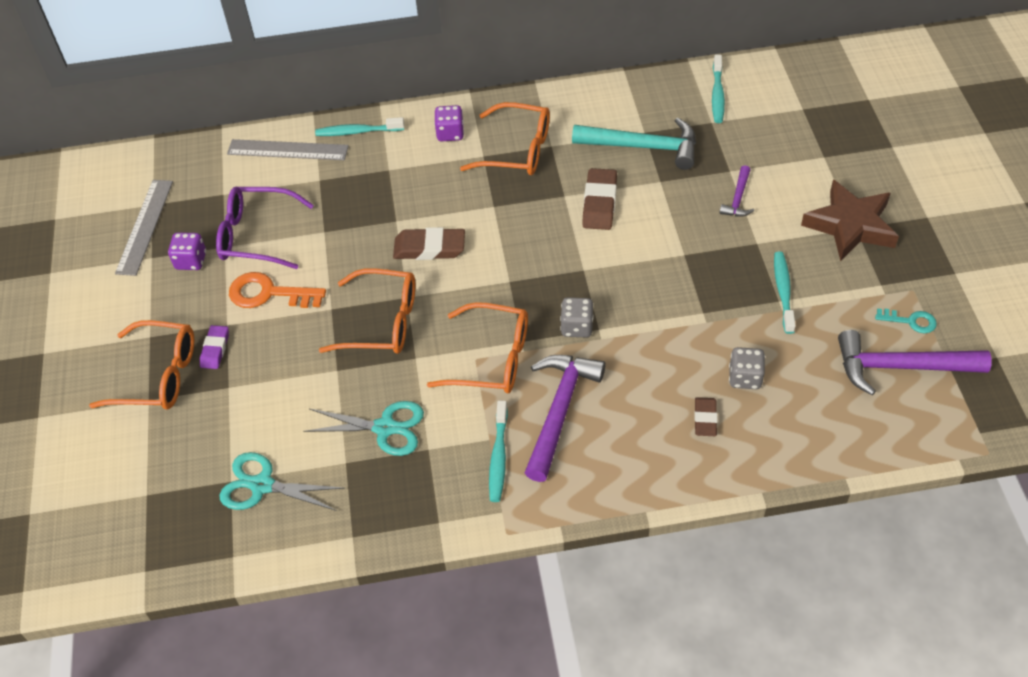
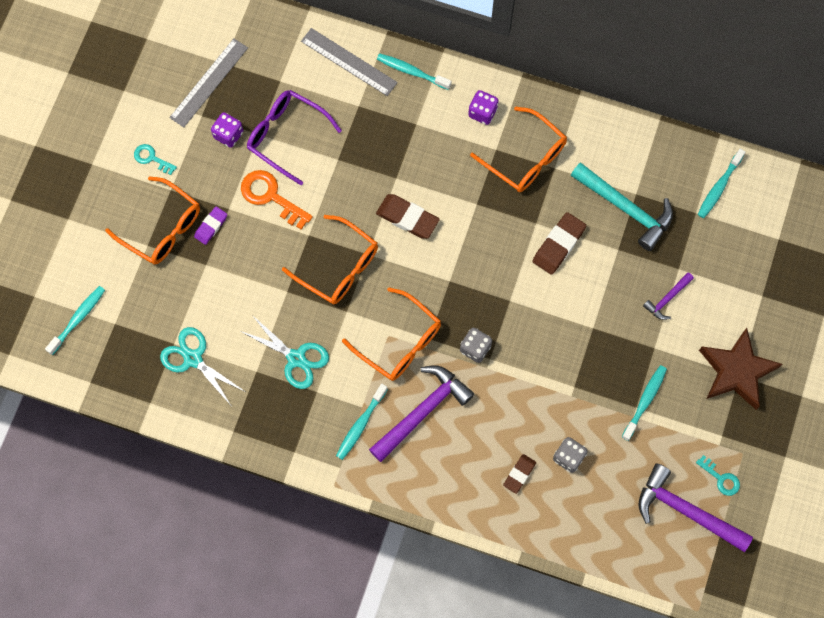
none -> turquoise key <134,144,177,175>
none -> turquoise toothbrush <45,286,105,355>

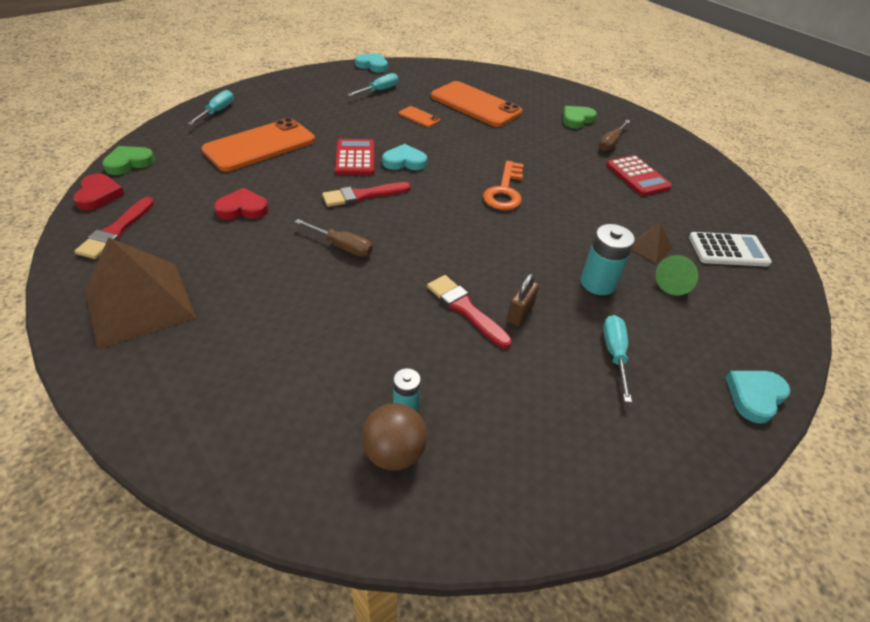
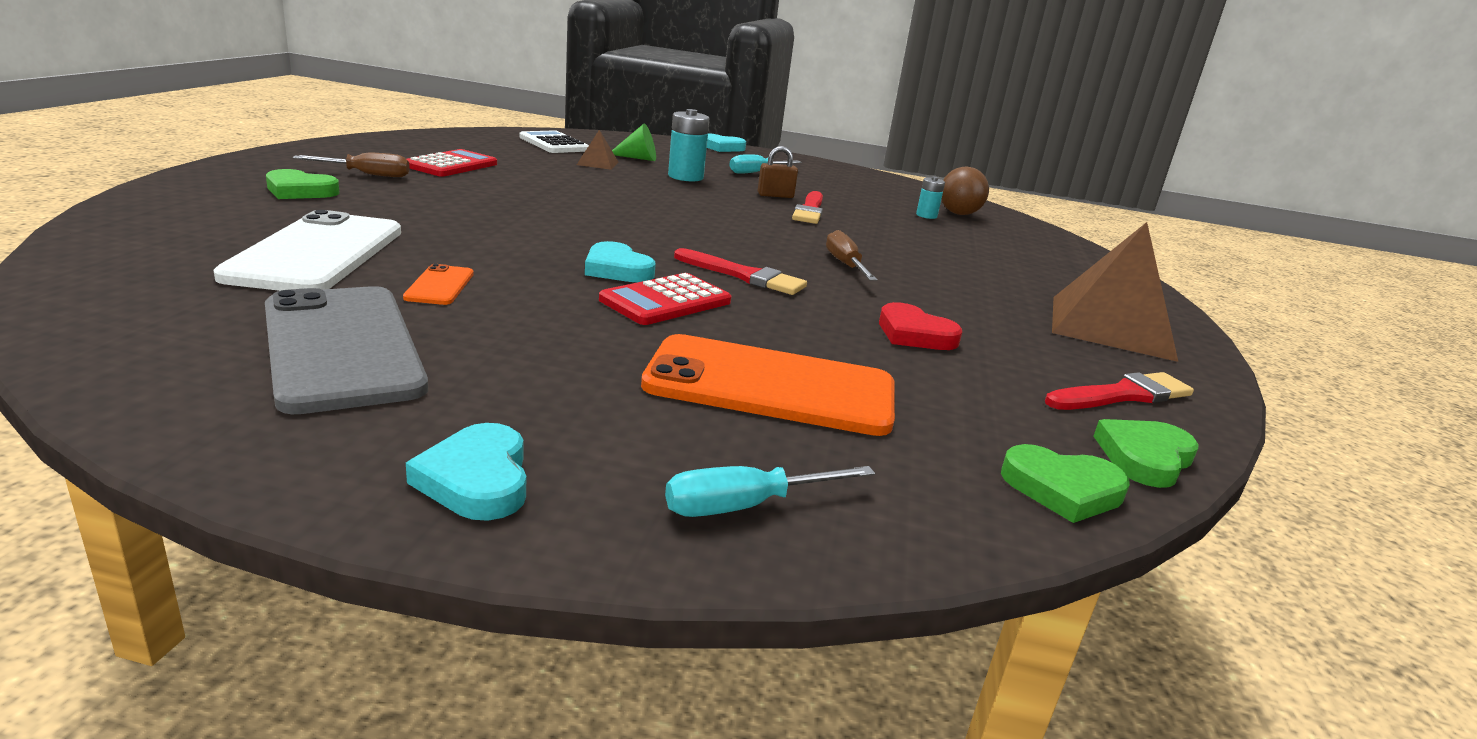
turquoise heart <355,53,388,72> -> turquoise heart <406,423,526,521>, relocated
turquoise screwdriver <347,73,399,96> -> grey phone <265,286,428,414>
orange phone <431,81,522,127> -> white phone <213,210,401,291>
orange key <483,161,524,210> -> none
red heart <73,174,125,210> -> green heart <1094,419,1199,488>

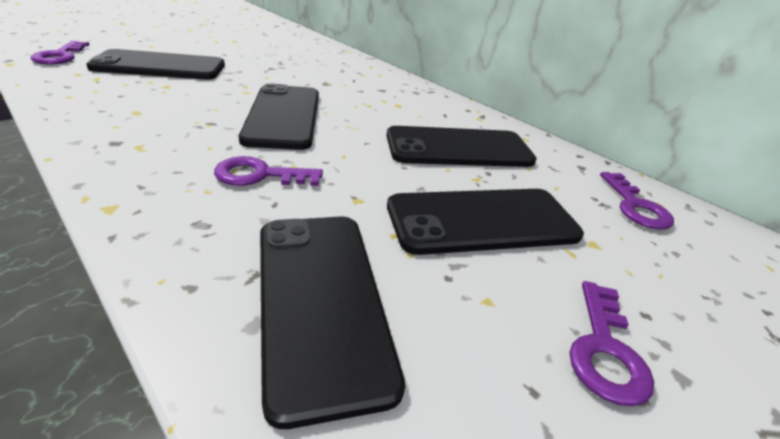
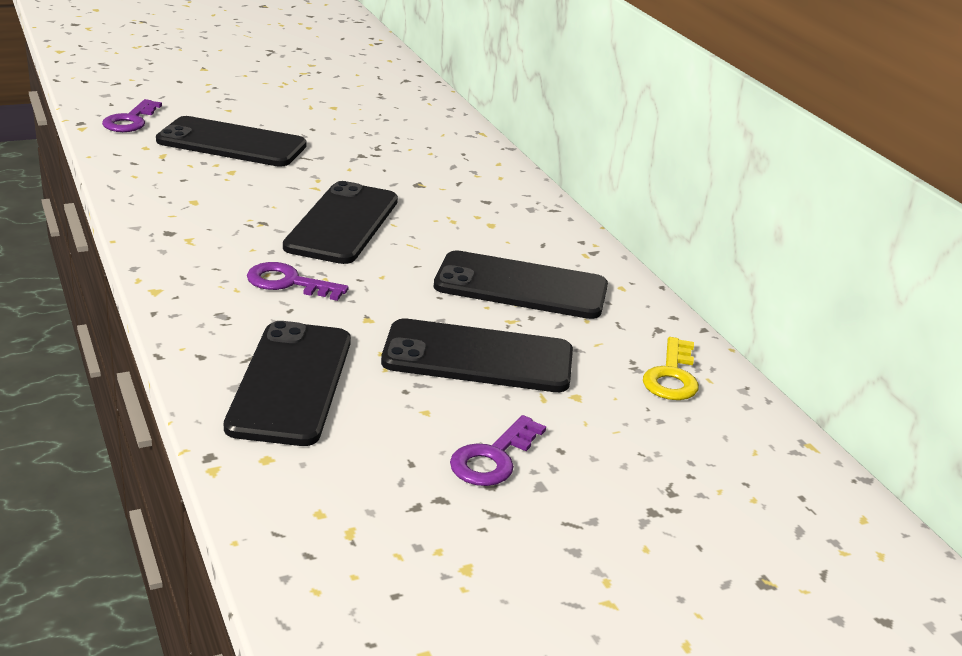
purple key <600,172,674,230> -> yellow key <643,337,699,400>

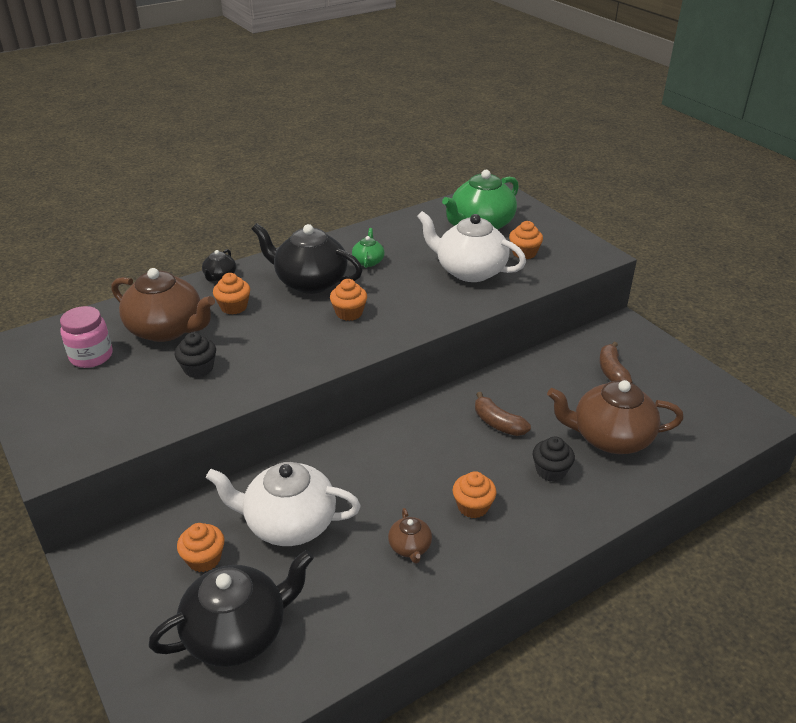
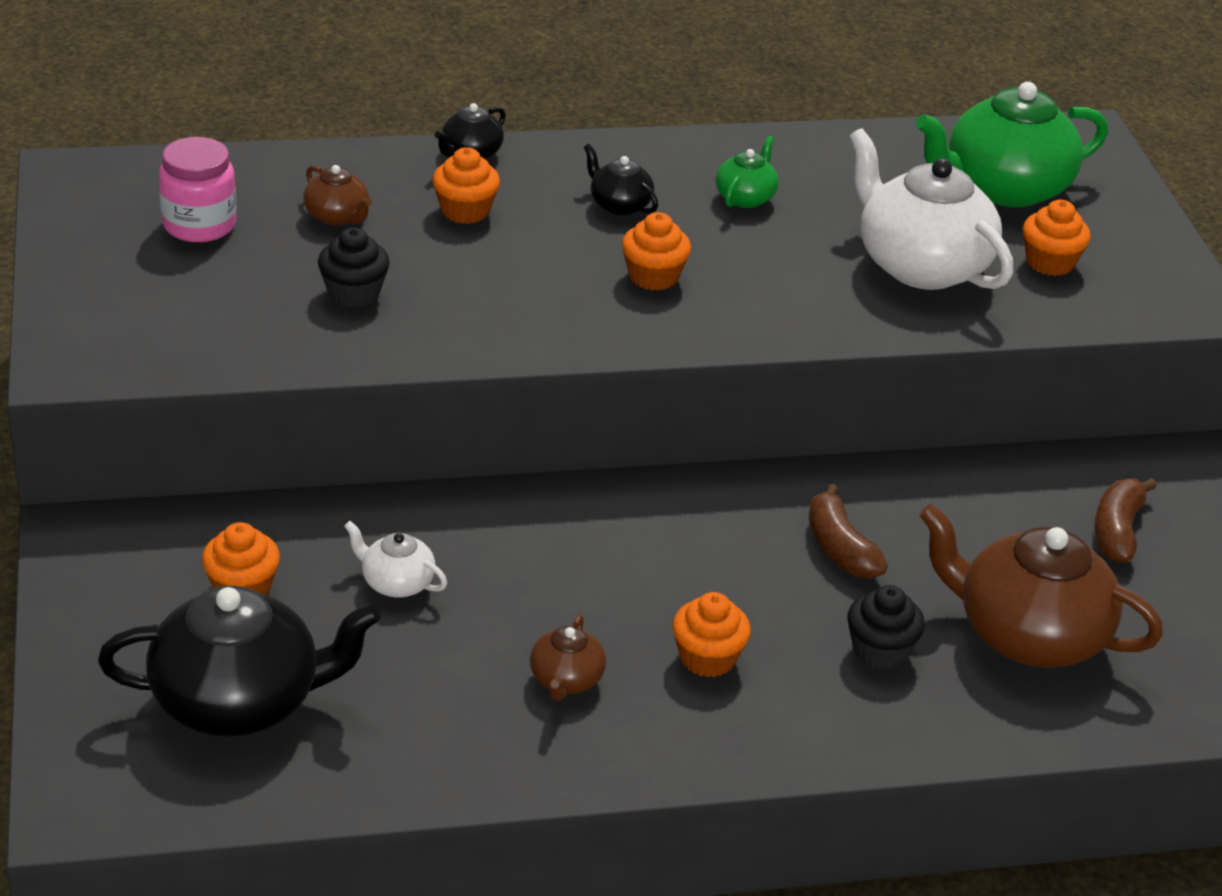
black teapot <252,223,363,294> -> black teapot <584,144,658,216>, x0.47
brown teapot <111,268,215,342> -> brown teapot <303,165,372,226>, x0.47
white teapot <206,462,361,546> -> white teapot <344,521,447,598>, x0.47

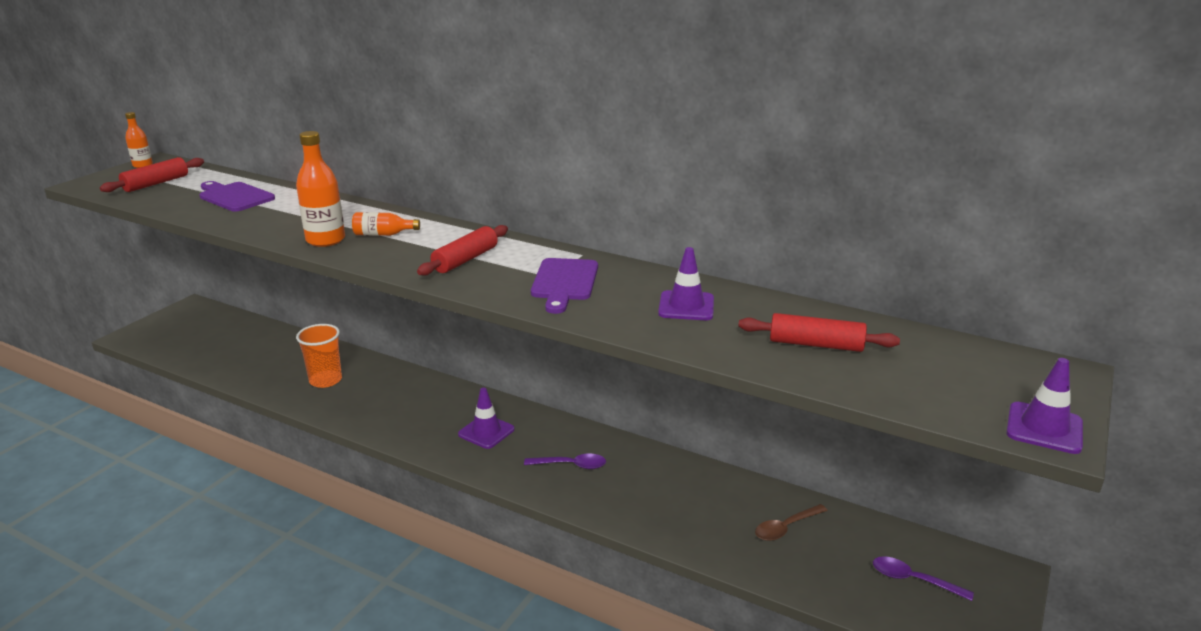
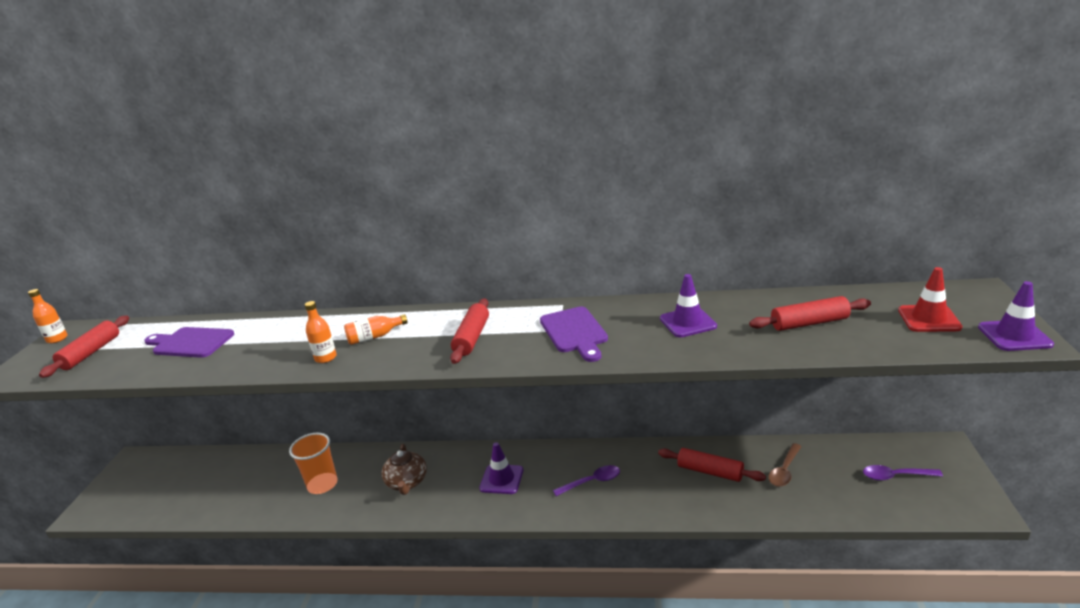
orange bottle <296,131,345,247> -> orange bottle <305,301,337,363>, x0.60
none -> red traffic cone <898,267,963,332>
none -> brown teapot <381,444,427,495>
none -> red rolling pin <658,448,766,482>

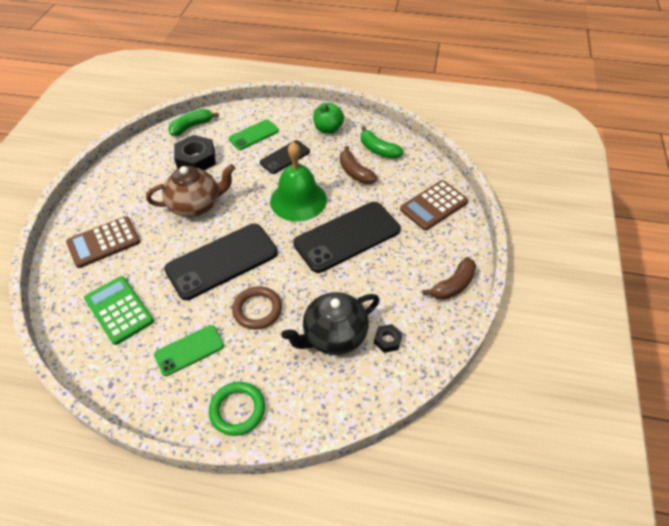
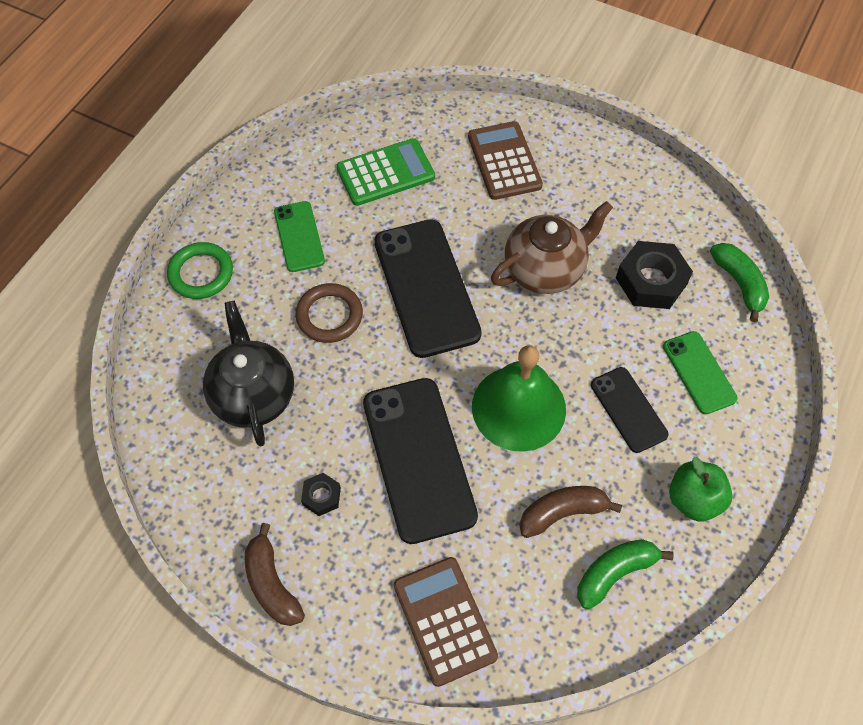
brown teapot <146,164,236,217> -> brown teapot <491,201,613,294>, 120 degrees counterclockwise
black nut <374,324,402,353> -> black nut <301,473,341,516>, relocated

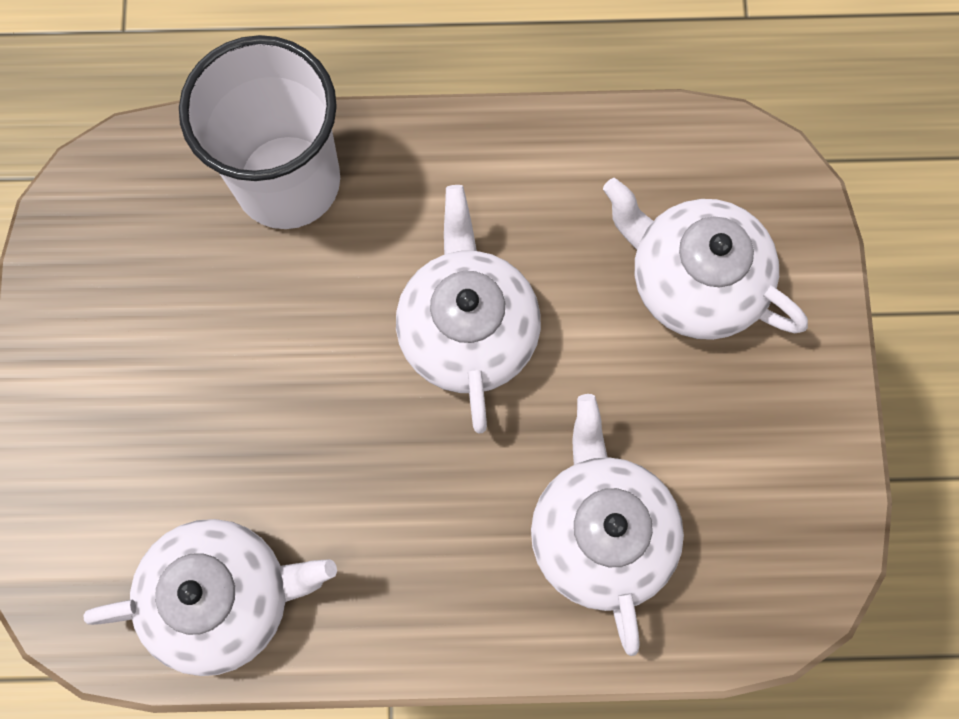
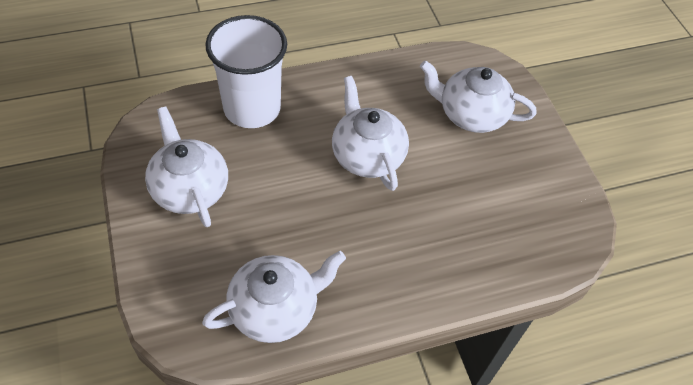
white teapot <531,394,684,656> -> white teapot <145,107,228,227>, relocated

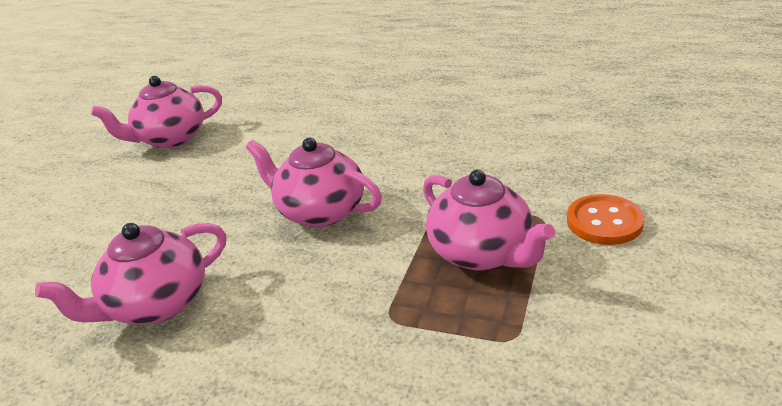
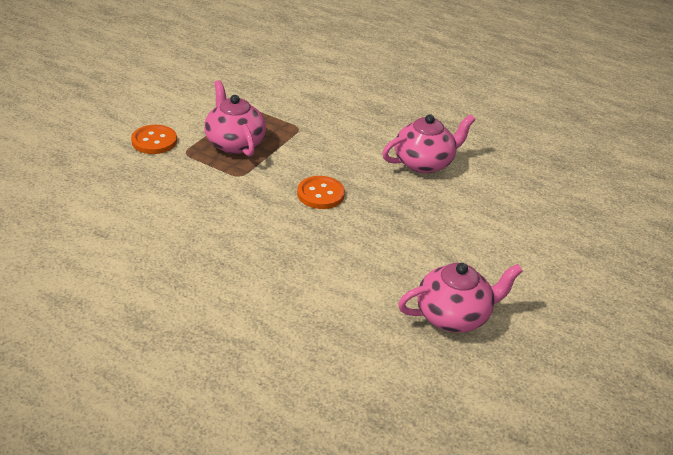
pink teapot <246,138,382,227> -> orange button <297,176,345,209>

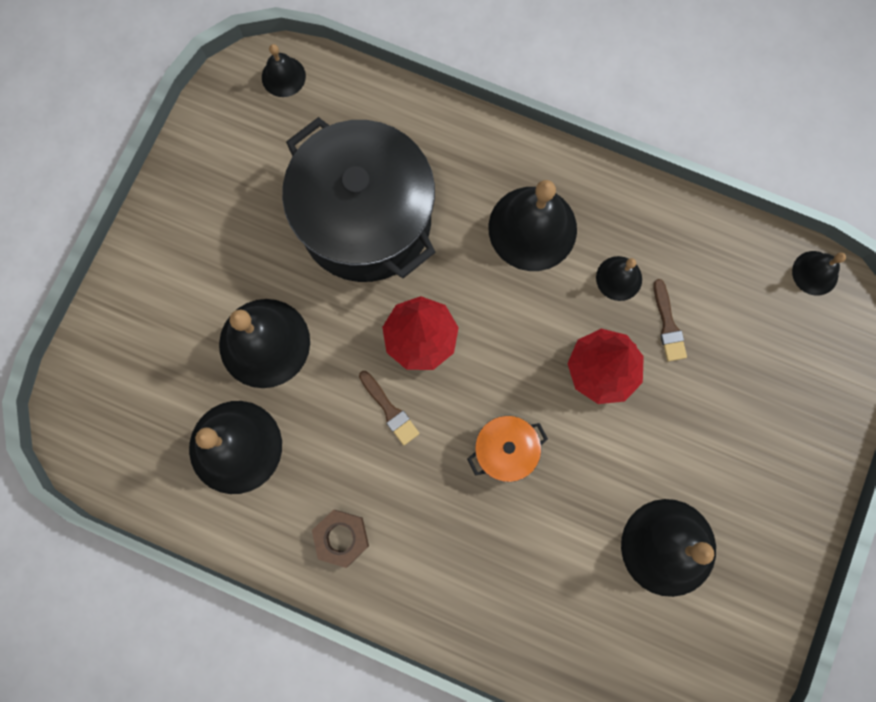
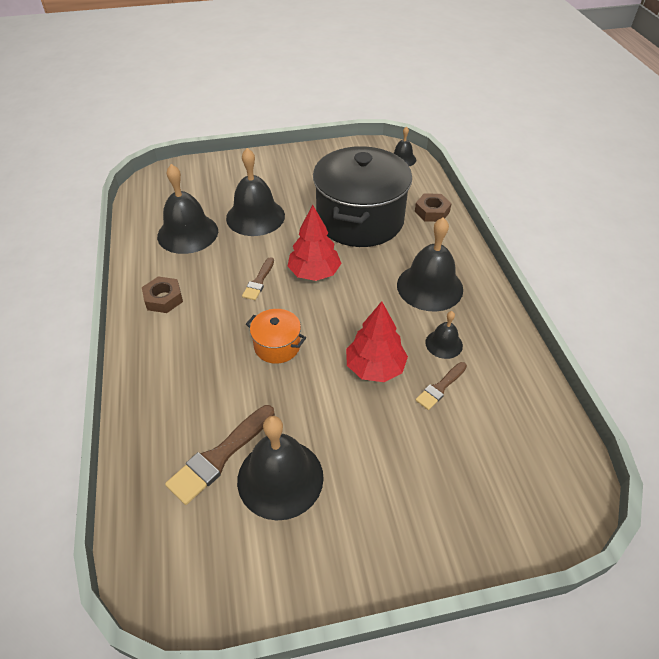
black bell <792,251,846,296> -> none
none -> brown nut <415,193,452,222>
none -> brown brush <165,405,275,505>

